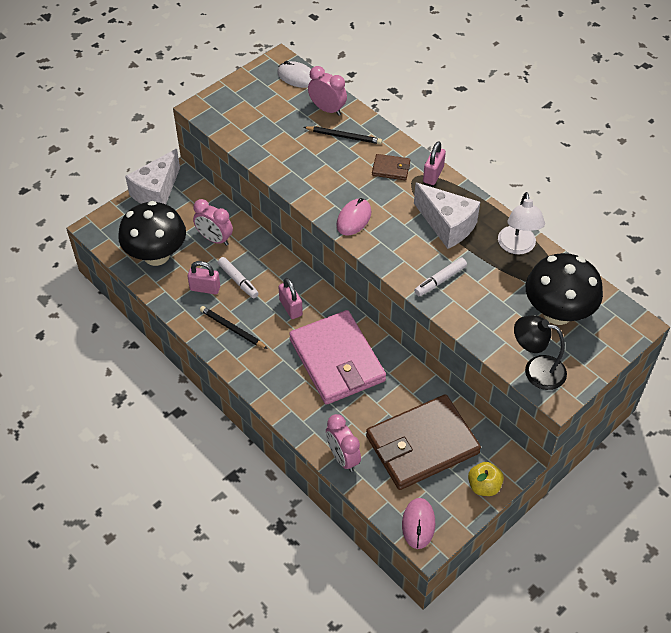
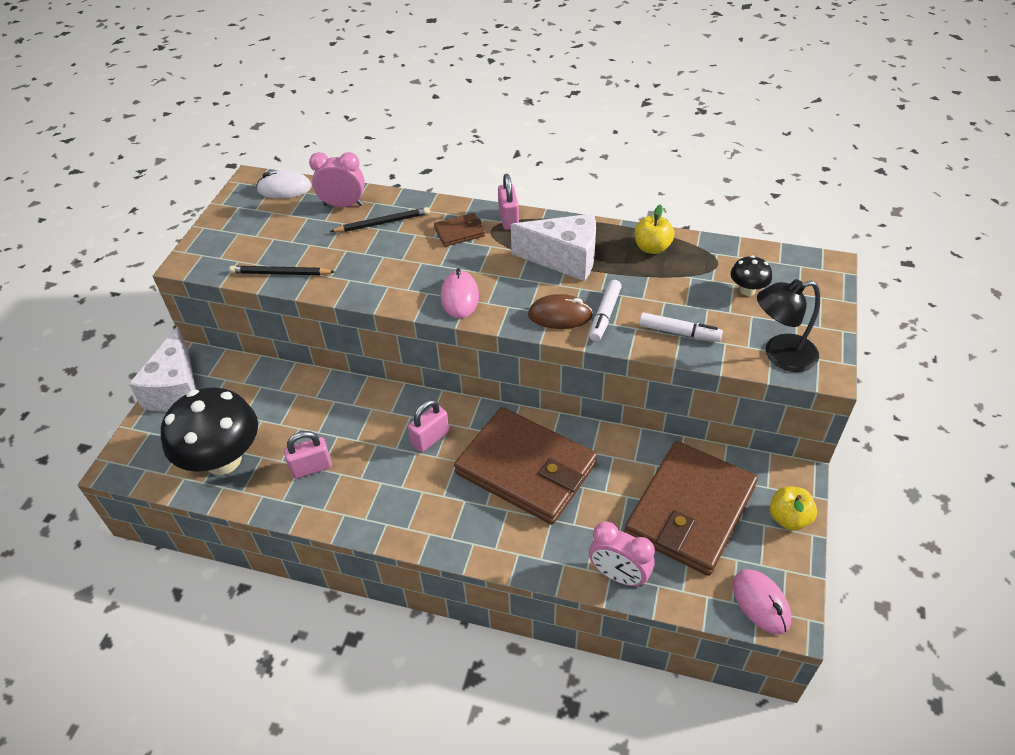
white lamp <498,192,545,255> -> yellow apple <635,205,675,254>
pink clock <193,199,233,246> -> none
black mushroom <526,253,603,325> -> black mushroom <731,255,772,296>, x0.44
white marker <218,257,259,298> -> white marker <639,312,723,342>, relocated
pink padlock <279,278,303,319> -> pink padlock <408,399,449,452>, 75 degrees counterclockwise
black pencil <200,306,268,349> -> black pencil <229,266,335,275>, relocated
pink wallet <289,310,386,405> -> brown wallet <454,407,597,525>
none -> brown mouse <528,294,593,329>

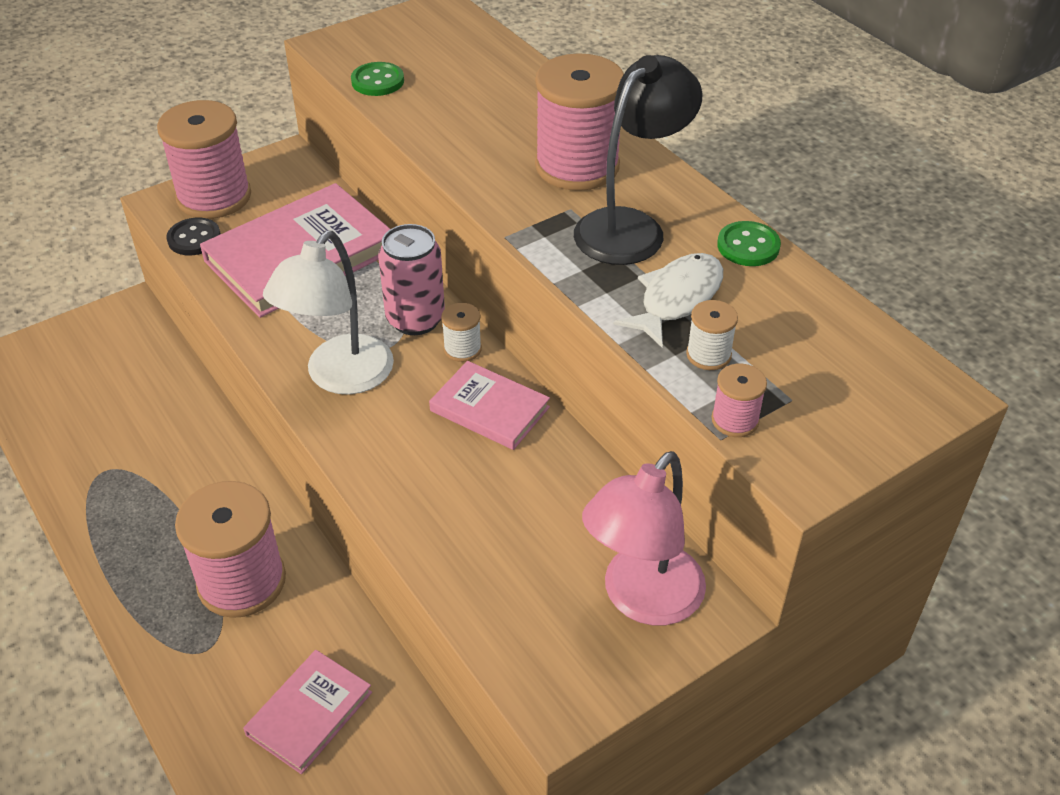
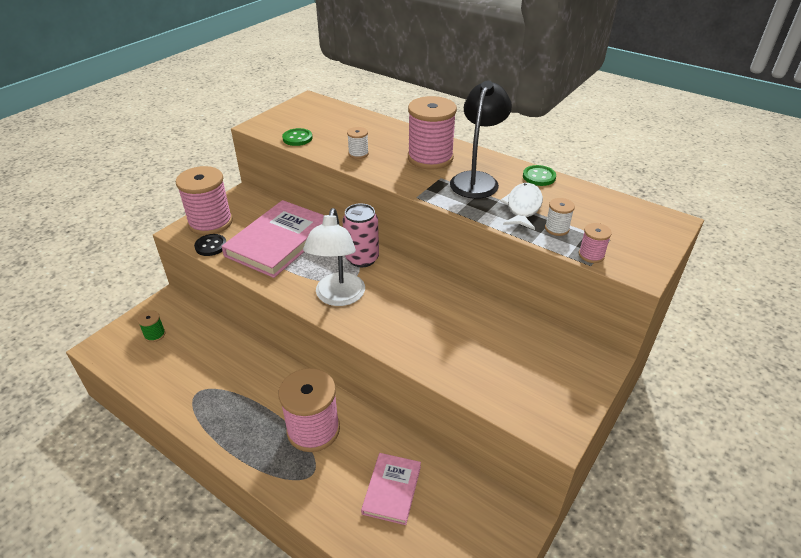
white spool <441,303,482,362> -> white spool <347,127,369,159>, relocated
pink book <429,361,550,450> -> none
pink lamp <582,451,706,625> -> none
none -> green spool <137,310,165,342>

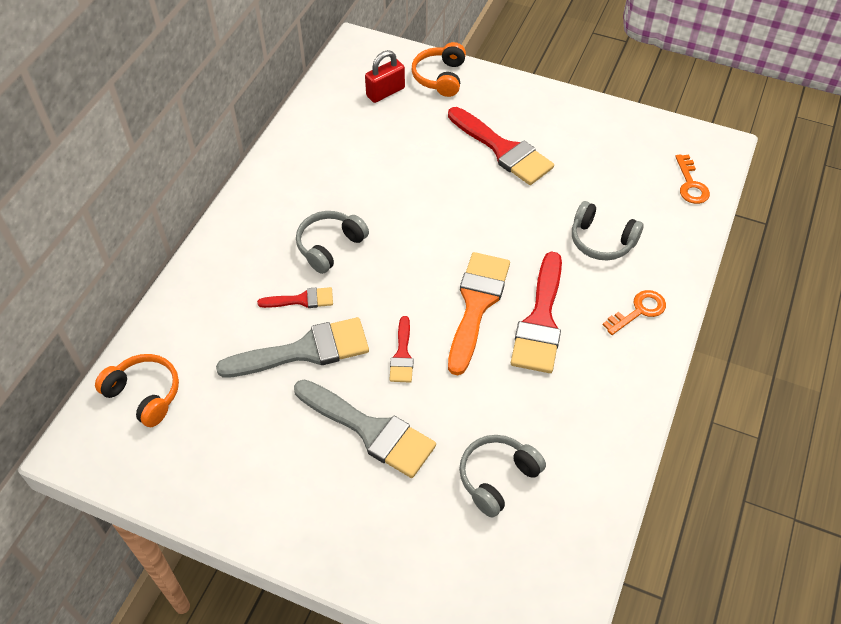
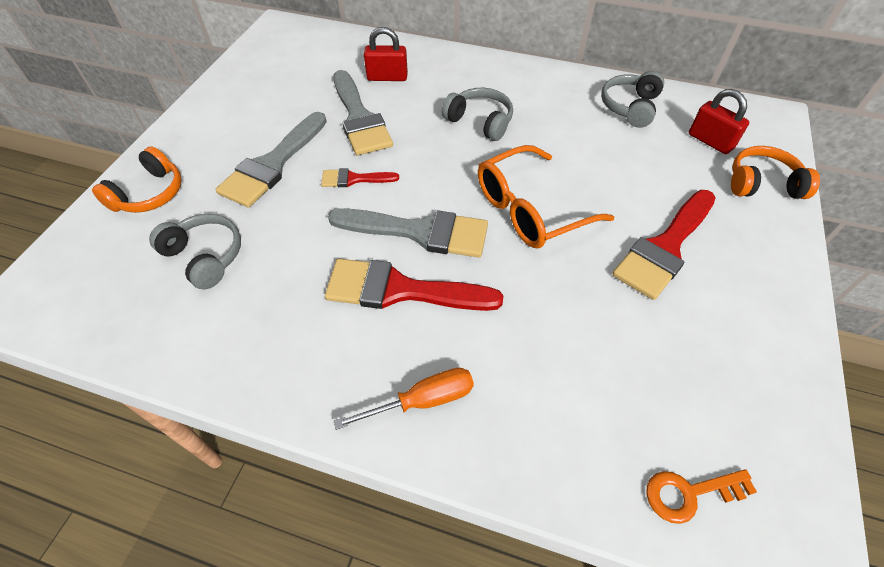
grey headphones <572,201,644,260> -> grey headphones <601,71,664,128>, relocated
orange brush <448,252,510,375> -> grey brush <328,208,488,258>
red brush <257,287,333,308> -> none
orange key <603,290,666,335> -> orange screwdriver <334,368,474,430>
orange headphones <95,354,179,427> -> orange headphones <92,146,182,213>, relocated
none -> red padlock <364,27,408,81>
none -> orange glasses <478,145,614,249>

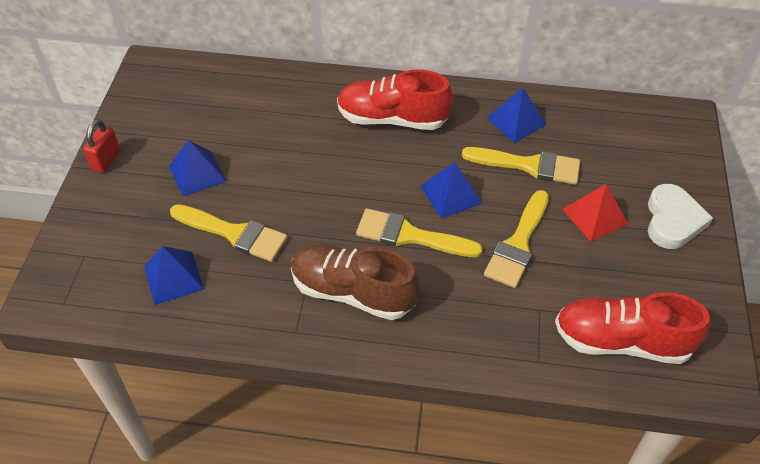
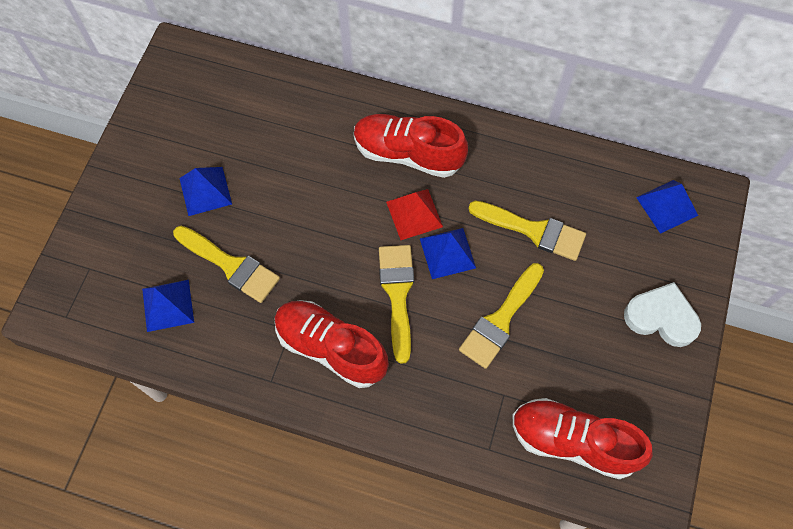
blue pyramid <487,87,546,143> -> blue pyramid <636,180,698,234>, relocated
red padlock <83,119,120,173> -> none
red pyramid <562,184,628,242> -> red pyramid <386,189,443,240>, relocated
white heart <648,184,713,249> -> white heart <624,282,701,347>, 90 degrees counterclockwise
yellow brush <356,208,483,257> -> yellow brush <379,245,414,364>, 60 degrees clockwise
brown shoe <291,245,420,320> -> red shoe <275,300,389,388>

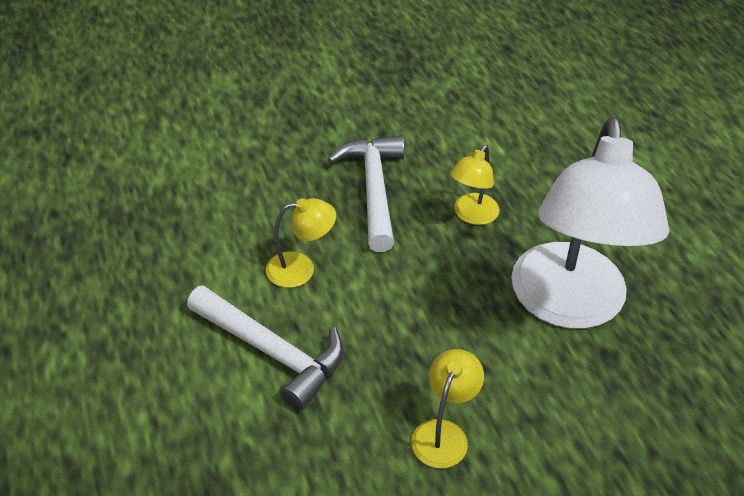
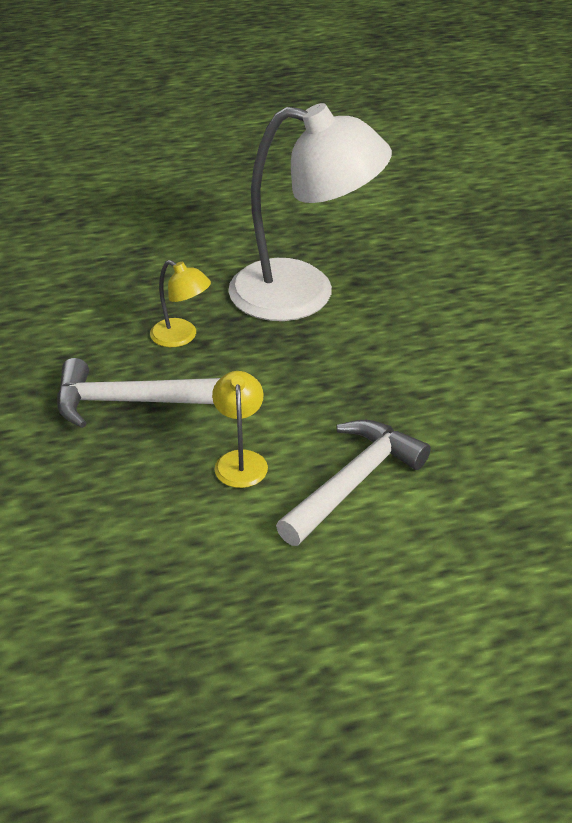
yellow lamp <411,349,484,468> -> none

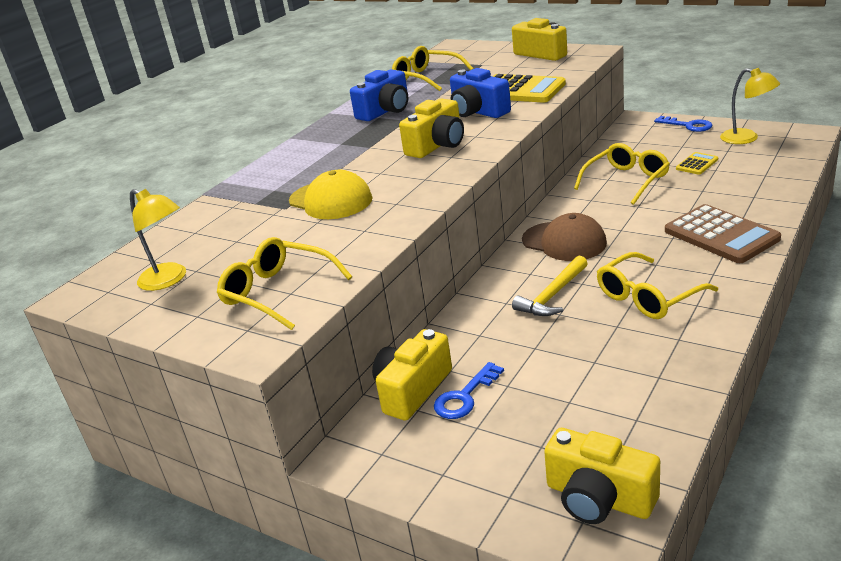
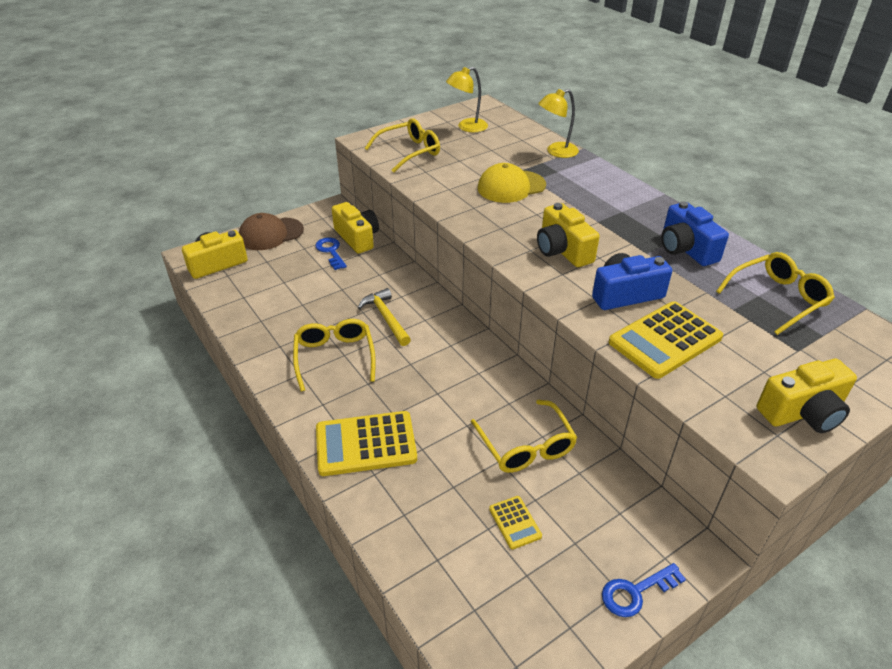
yellow lamp <720,68,780,144> -> yellow lamp <538,89,579,158>, relocated
brown calculator <665,204,781,263> -> yellow calculator <316,411,417,476>
brown cap <522,213,607,261> -> brown cap <239,213,304,250>, relocated

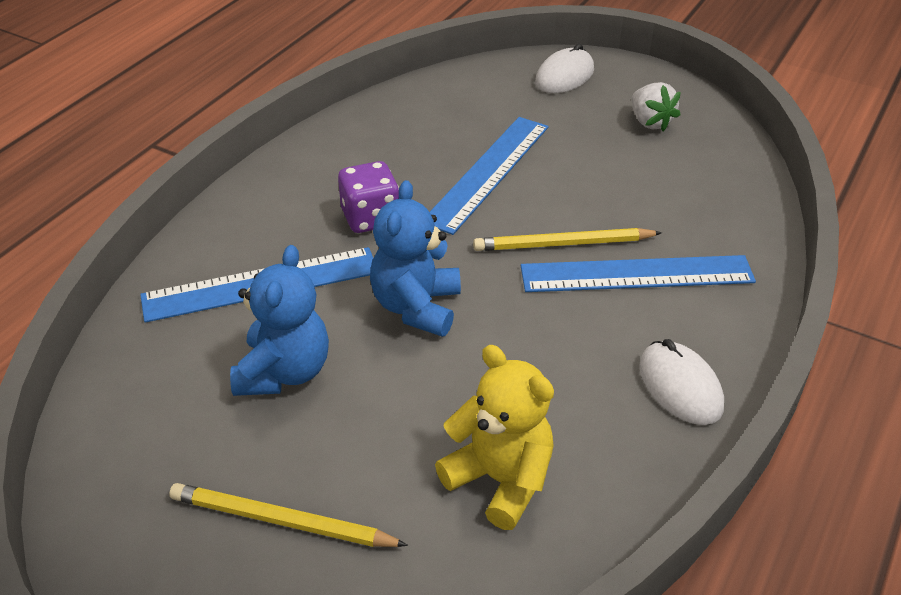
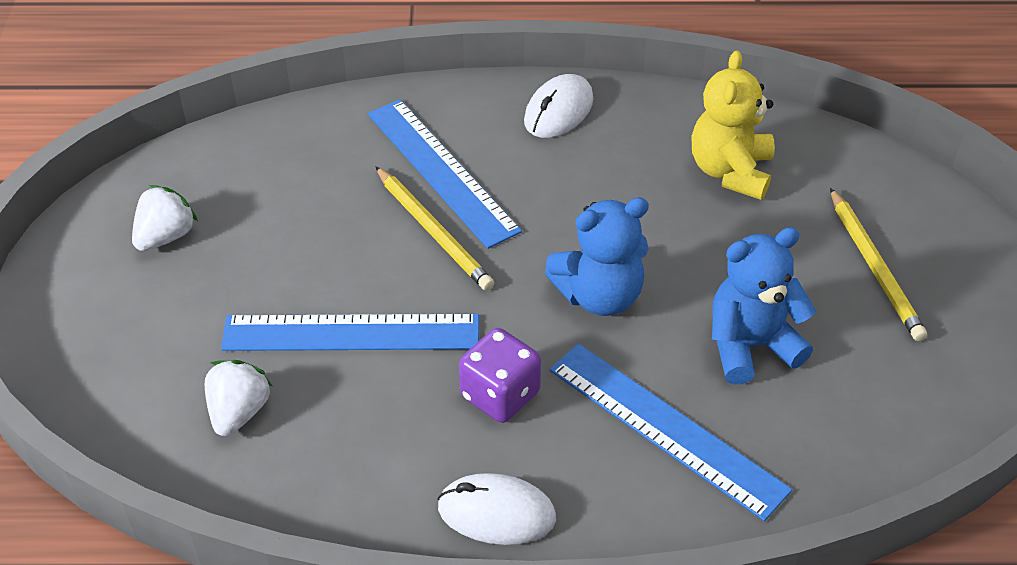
white mouse <535,44,594,93> -> white mouse <437,473,556,545>, relocated
none -> white strawberry <205,360,272,436>

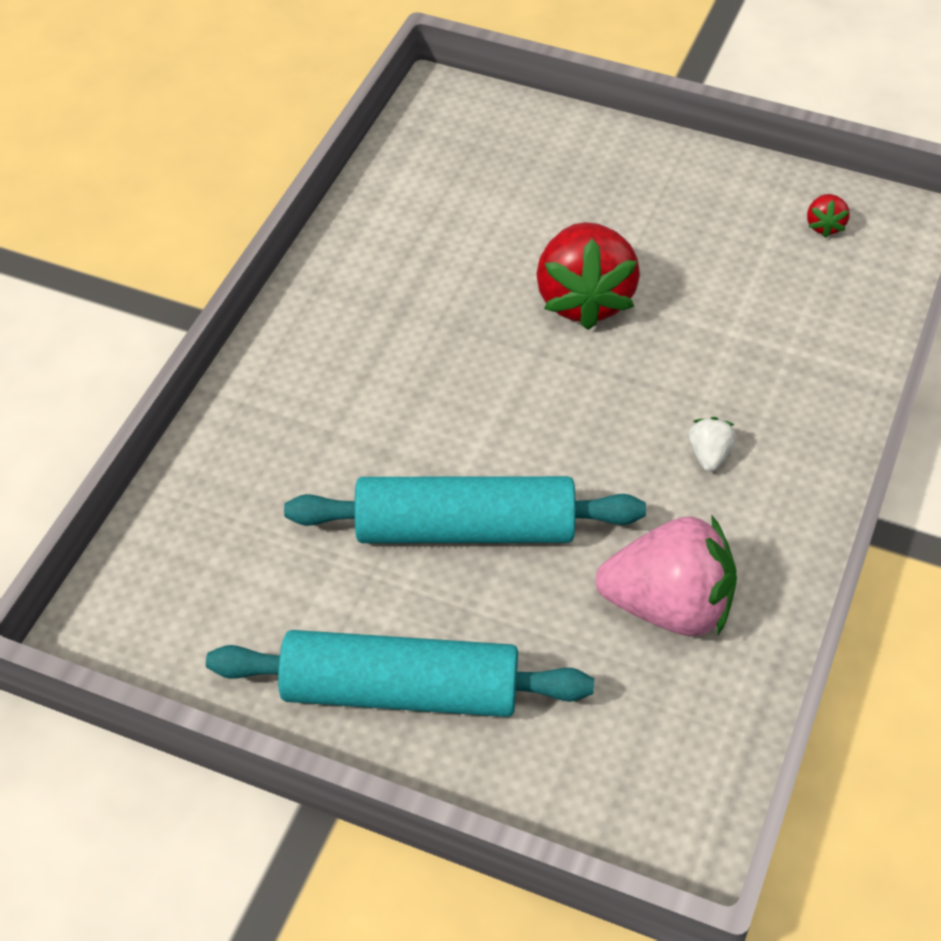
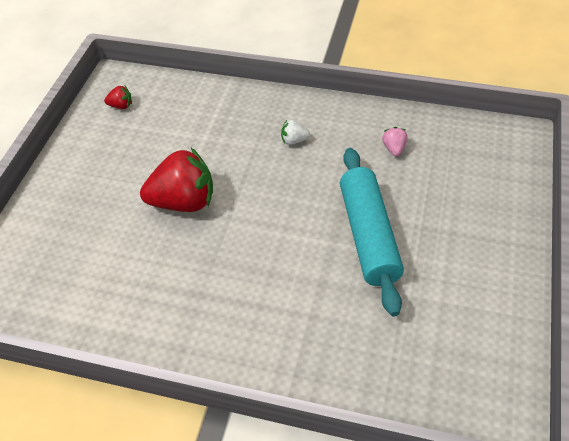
pink strawberry <596,516,737,636> -> pink strawberry <382,127,408,156>, x0.43
turquoise rolling pin <206,630,594,717> -> none

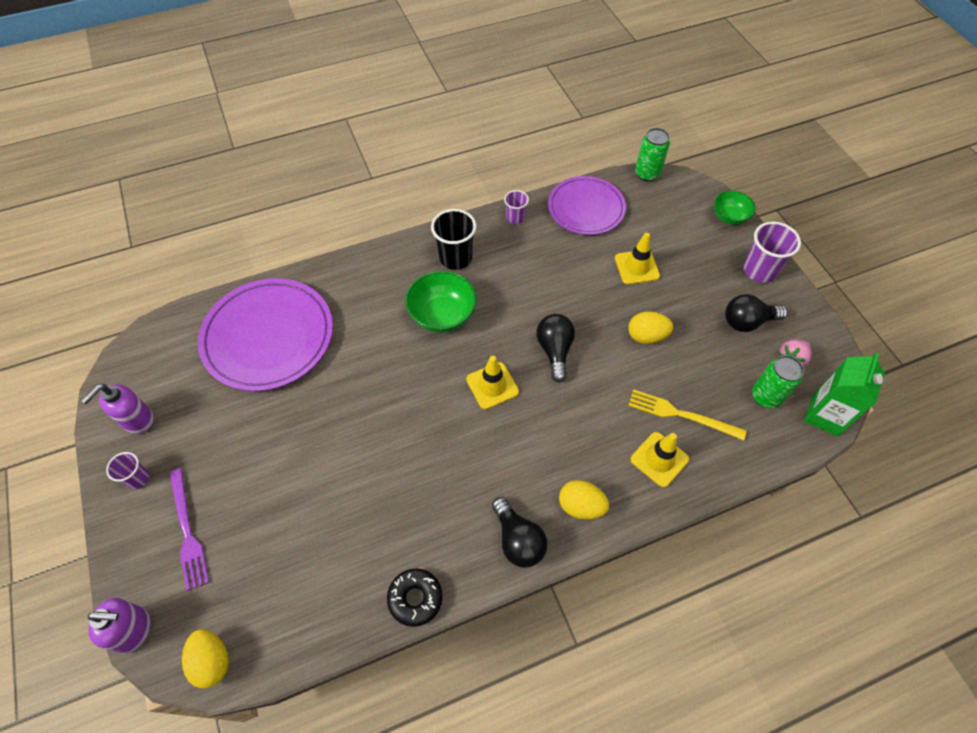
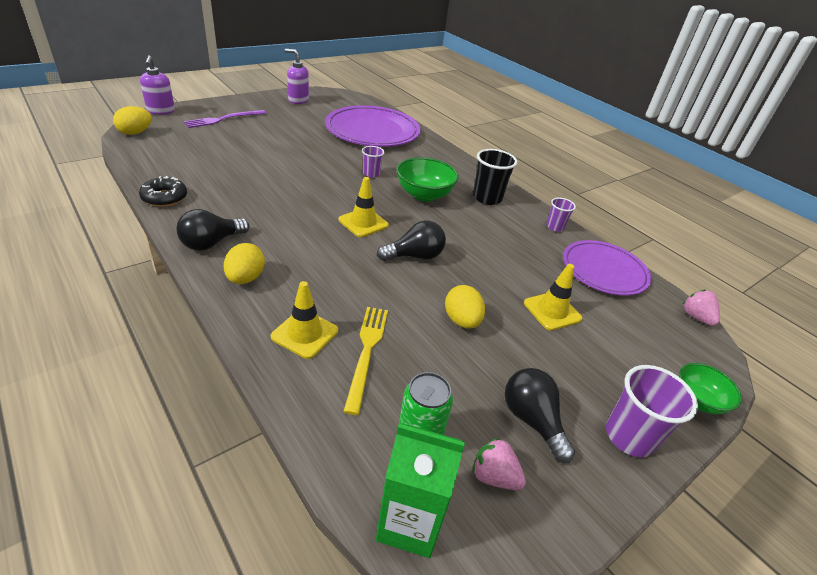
green can <635,128,670,181> -> pink strawberry <683,290,720,326>
purple cup <106,452,149,489> -> purple cup <362,146,385,178>, relocated

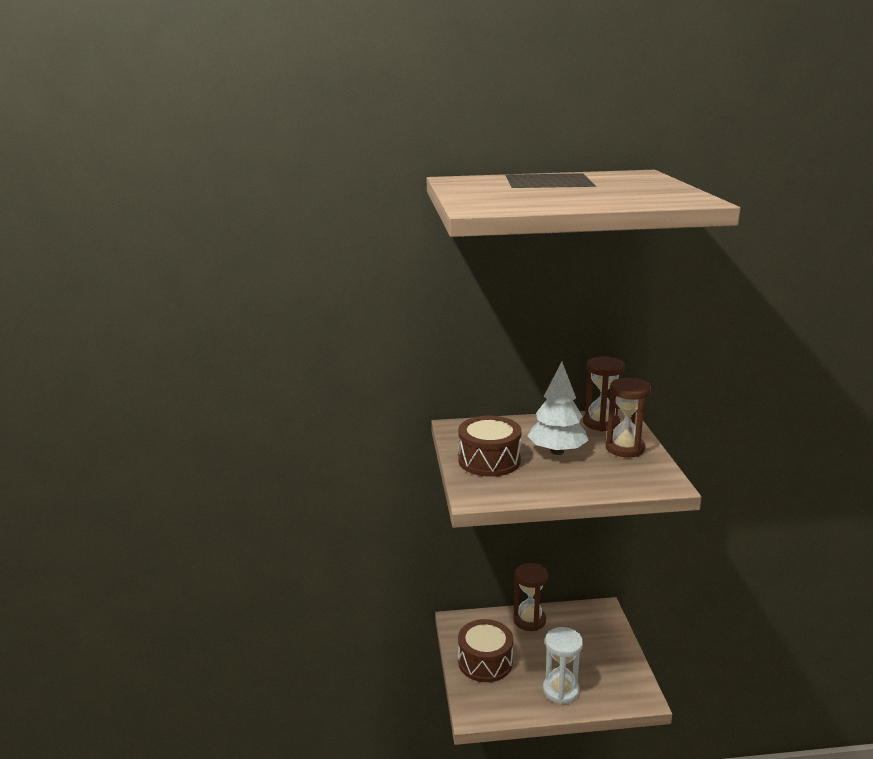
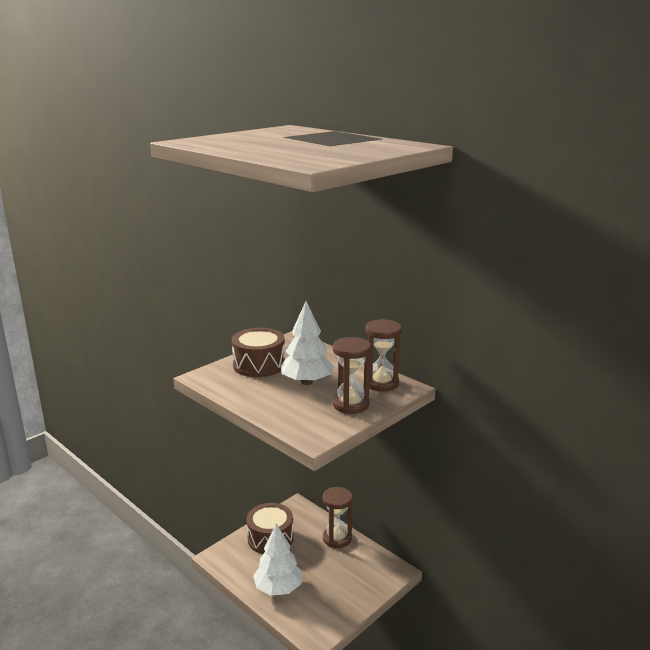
white hourglass <543,627,583,704> -> white tree <253,523,303,596>

